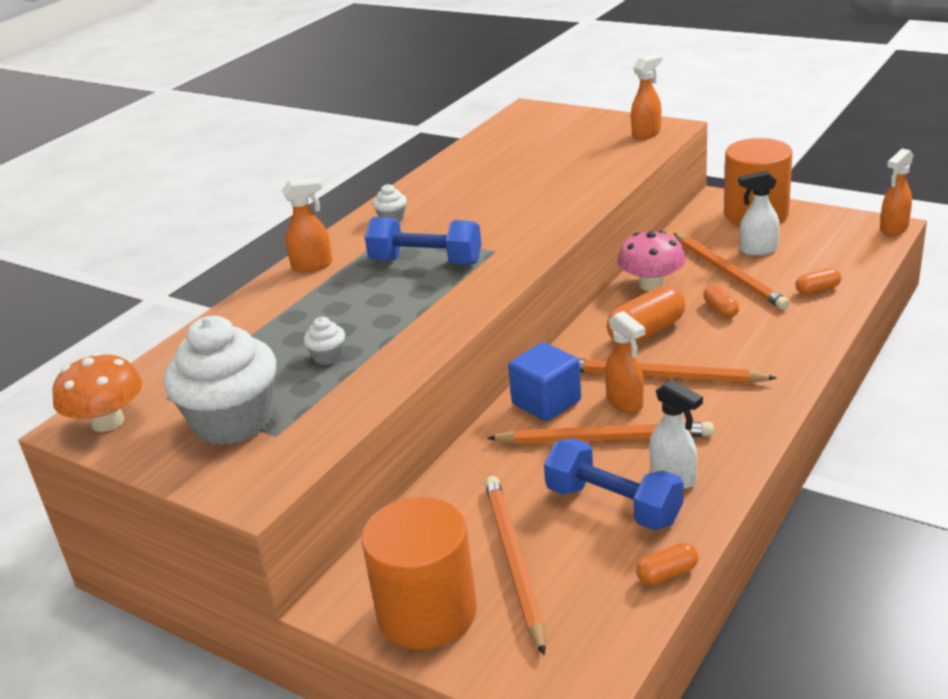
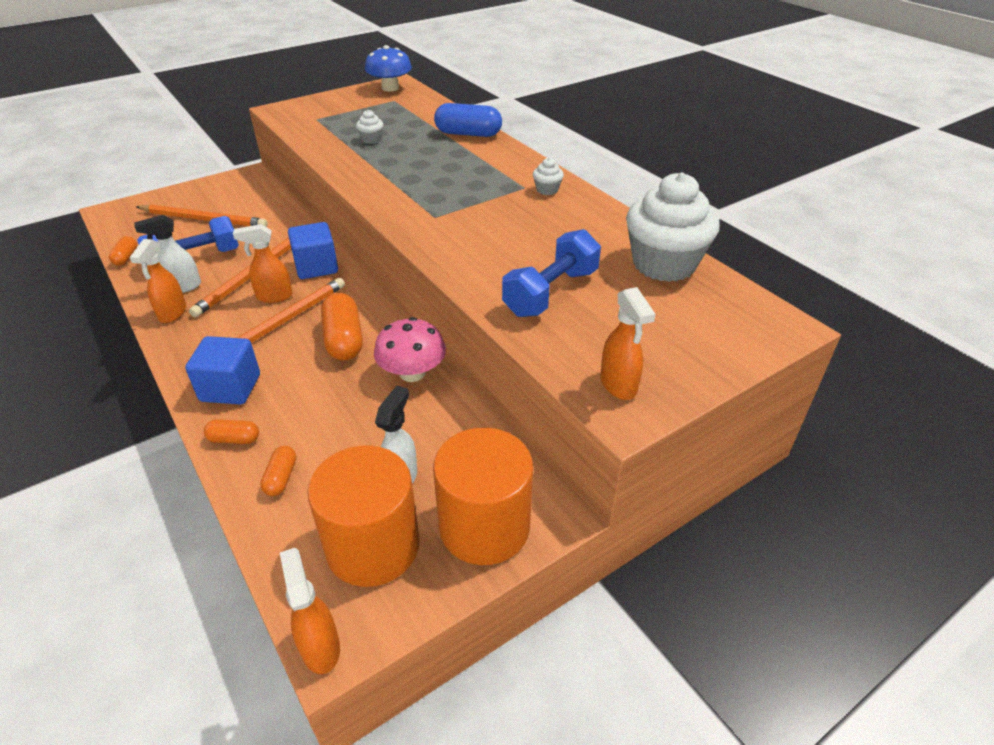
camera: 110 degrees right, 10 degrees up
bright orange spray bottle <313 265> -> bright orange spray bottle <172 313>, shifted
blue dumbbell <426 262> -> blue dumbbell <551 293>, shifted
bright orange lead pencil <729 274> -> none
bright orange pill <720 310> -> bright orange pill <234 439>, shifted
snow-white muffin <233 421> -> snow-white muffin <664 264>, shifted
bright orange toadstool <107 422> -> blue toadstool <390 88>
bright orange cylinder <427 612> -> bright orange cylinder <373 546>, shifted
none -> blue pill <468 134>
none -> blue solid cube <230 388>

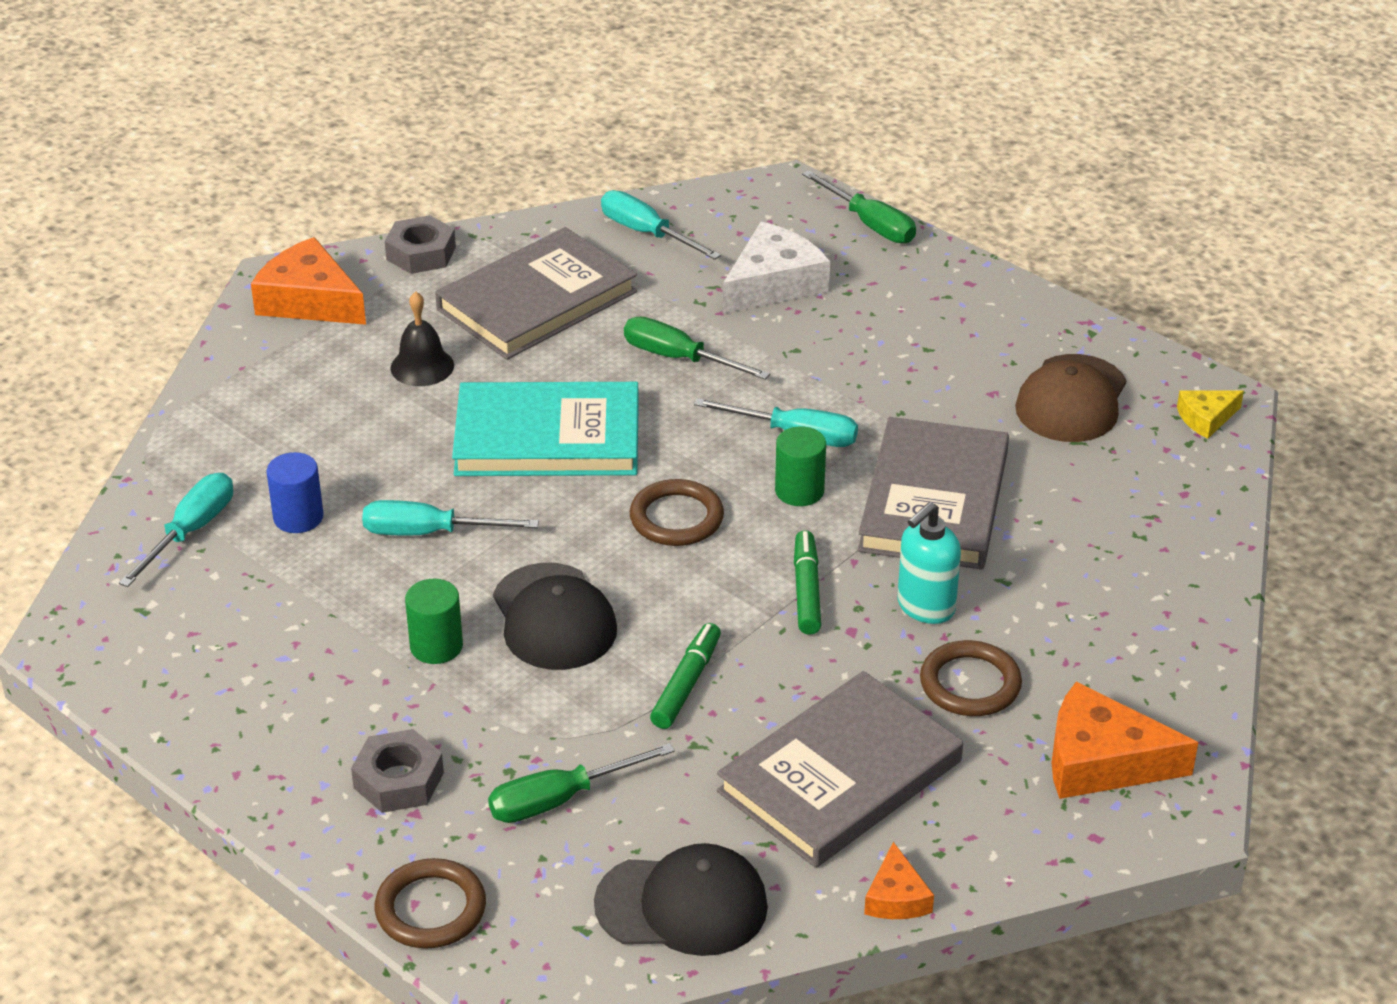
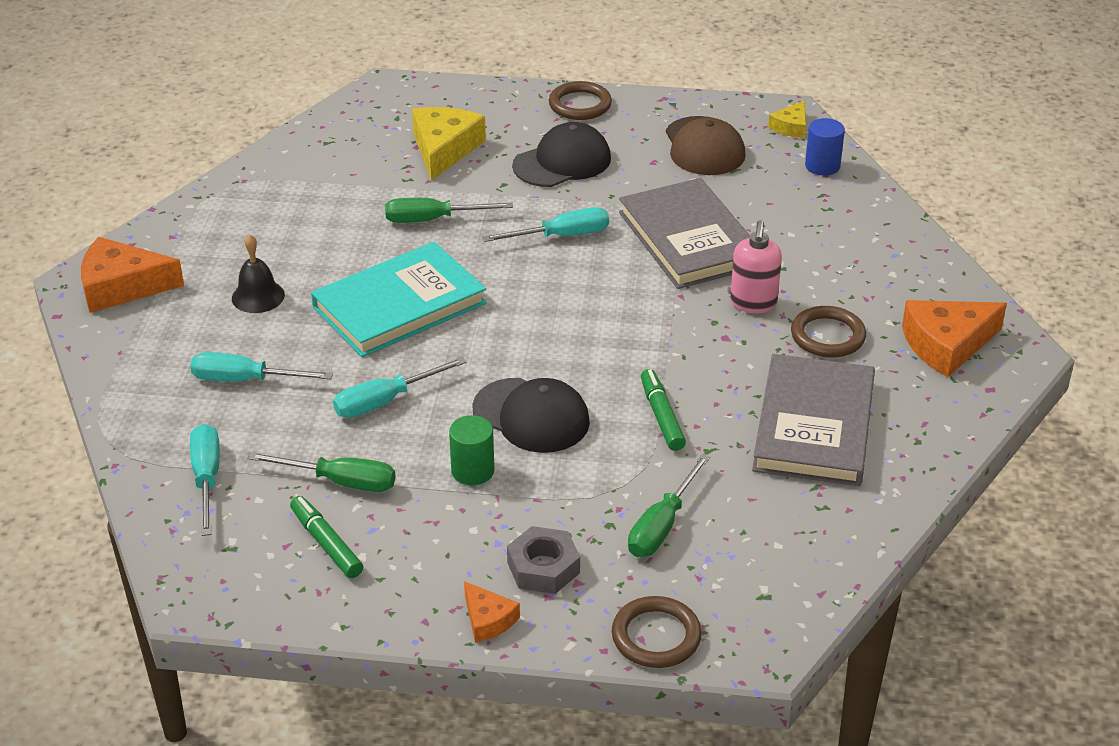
camera: 35 degrees left, 0 degrees up
emerald screwdriver <870 224> -> emerald screwdriver <340 482>, shifted
aqua screwdriver <647 233> -> aqua screwdriver <245 380>, shifted
ash-grey nut <421 253> -> none
snow-white cheese <773 283> -> golden cheese <444 149>
ash-grey book <537 301> -> none
emerald cylinder <799 491> -> none
blue cylinder <298 517> -> blue cylinder <822 166>, shifted
brown hoop <676 518> -> brown hoop <580 105>, shifted
aqua pump bottle <925 607> -> rosy pump bottle <753 303>
emerald marker <806 590> -> emerald marker <326 543>, shifted
bright orange cheese <896 897> -> bright orange cheese <488 619>, shifted
black cap <682 905> -> black cap <562 162>, shifted

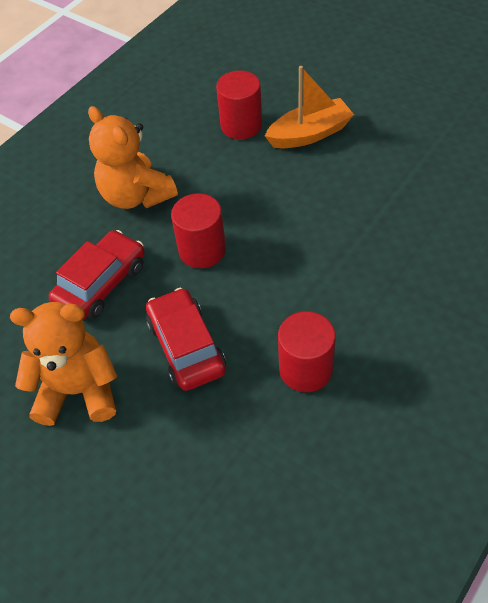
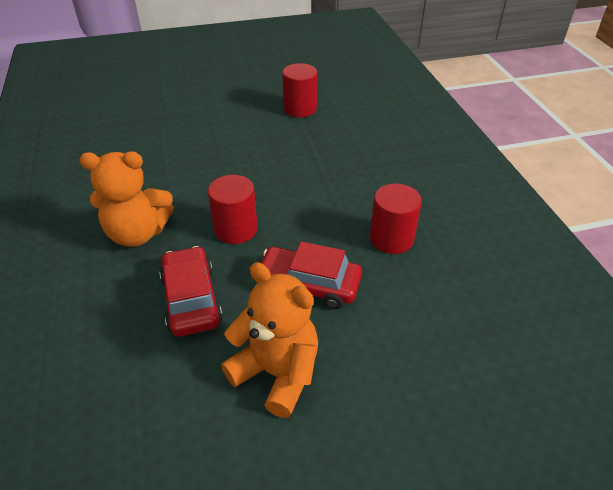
camera: 55 degrees left, 10 degrees down
bright orange toy boat <310 134> -> none
red cylinder <241 125> -> red cylinder <300 109>, shifted
bright orange teddy <78 391> -> bright orange teddy <277 372>, 90 degrees clockwise

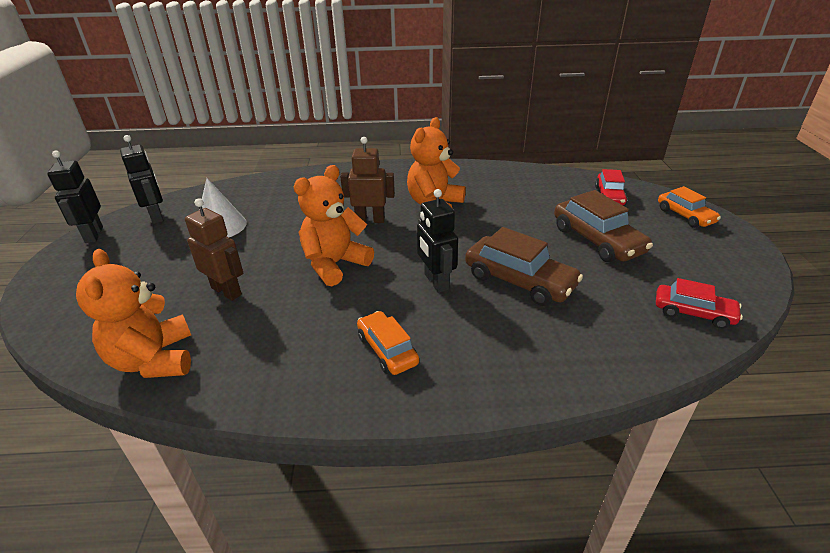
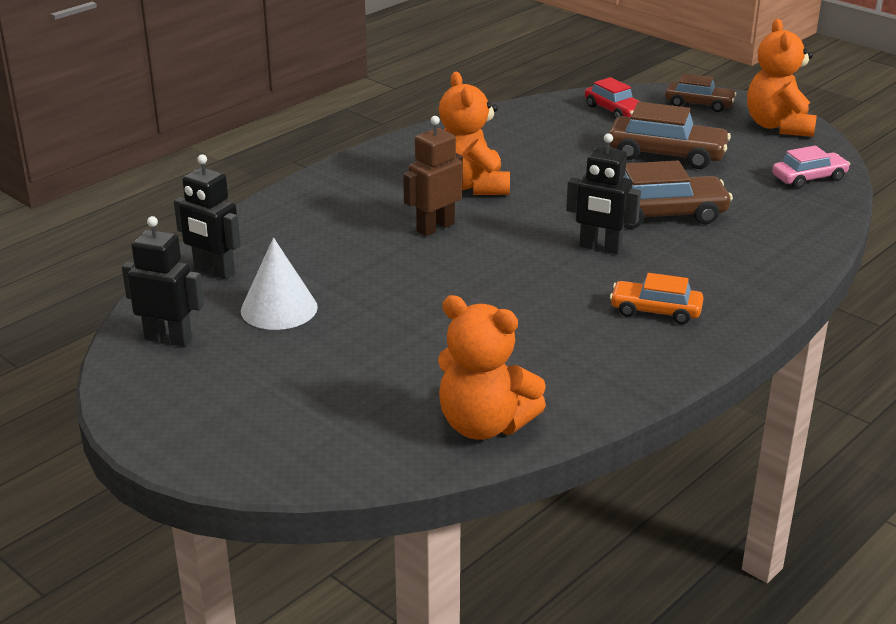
camera: 45 degrees left, 5 degrees down
black robot <93 235> -> black robot <214 271>, shifted
bright orange teddy <334 264> -> bright orange teddy <778 126>, shifted
bright orange automobile <685 216> -> brown automobile <699 104>
brown robot <227 291> -> none
red automobile <693 313> -> rosy automobile <809 178>

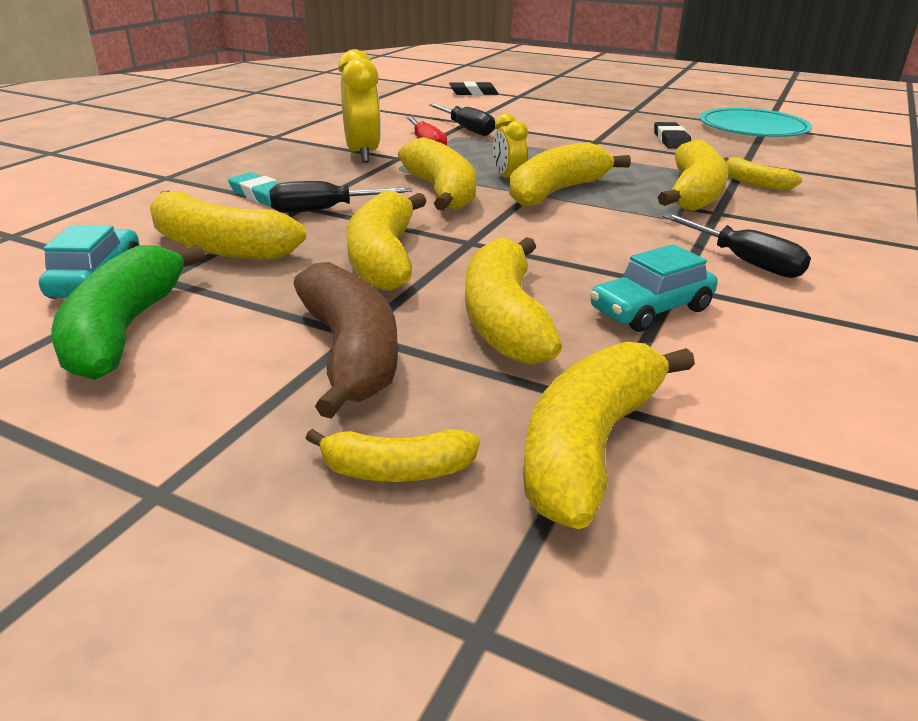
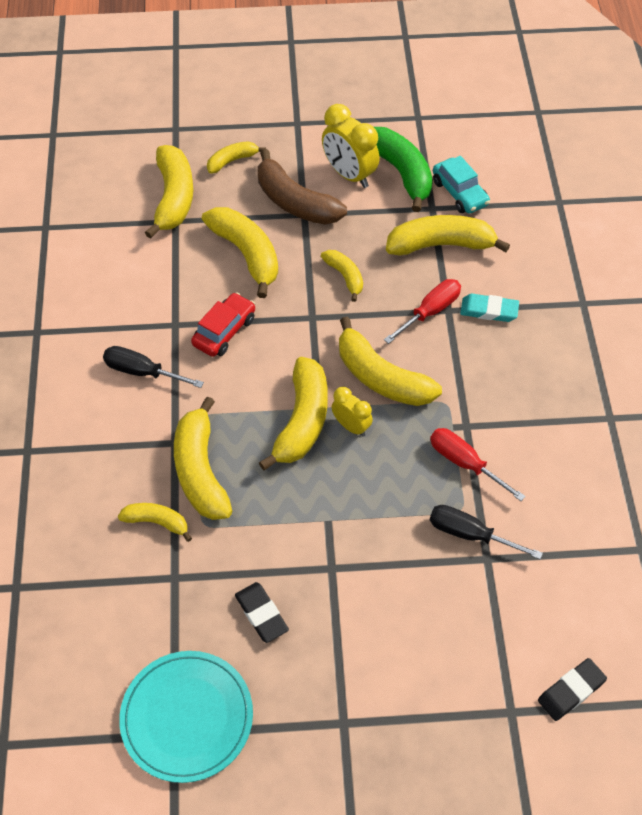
camera: 150 degrees right, 25 degrees up
golden alarm clock <362 154> -> golden alarm clock <349 175>, shifted
black screwdriver <324 210> -> red screwdriver <430 312>
golden banana fruit <384 258> -> golden banana fruit <345 277>, x0.55
aqua automobile <651 310> -> none
none -> red automobile <224 331>

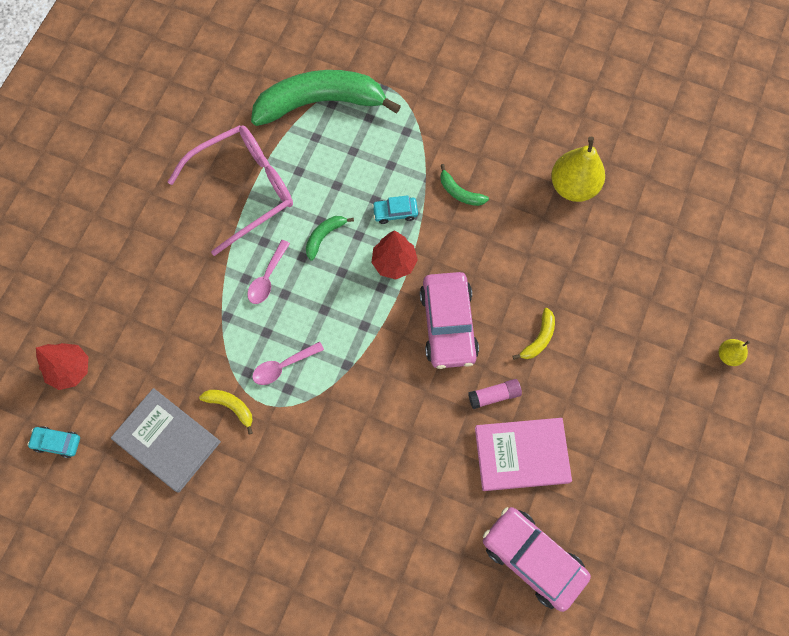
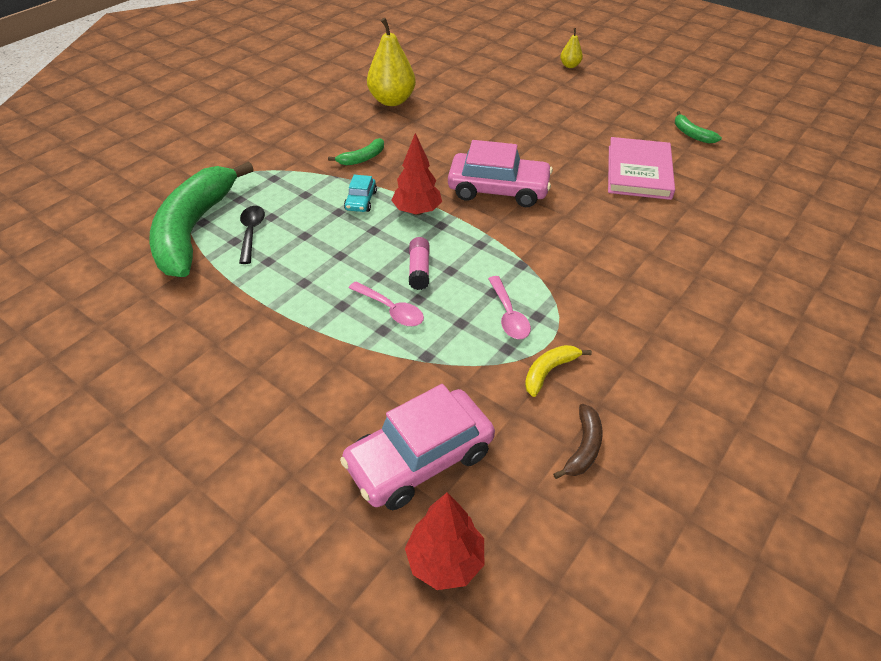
camera: 75 degrees left, 25 degrees down
rosy eyeglasses <243 190> -> none
emerald banana fruit <324 236> -> emerald banana fruit <691 134>, shifted
golden banana fruit <539 338> -> none
rosy glue stick <494 395> -> rosy glue stick <419 270>, shifted
ash-grey book <167 440> -> brown banana fruit <583 447>
aqua automobile <57 443> -> none
rosy automobile <532 558> -> rosy automobile <420 459>, shifted
none -> black teaspoon <251 233>

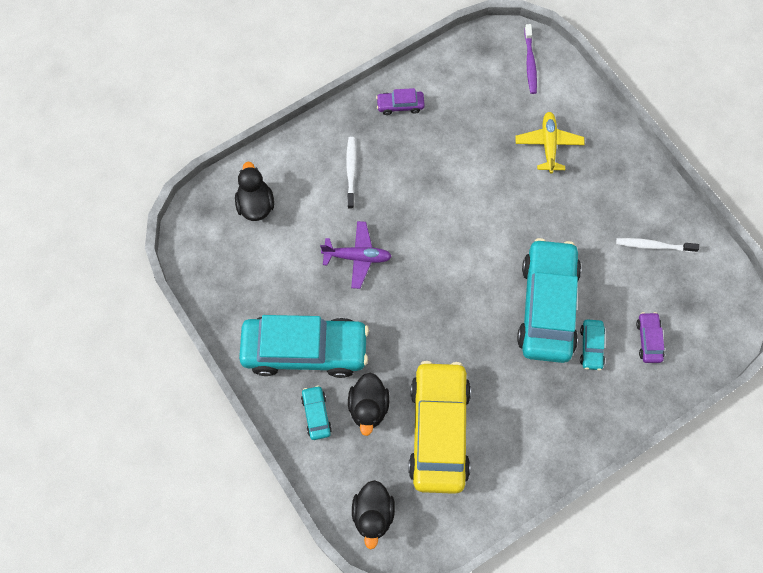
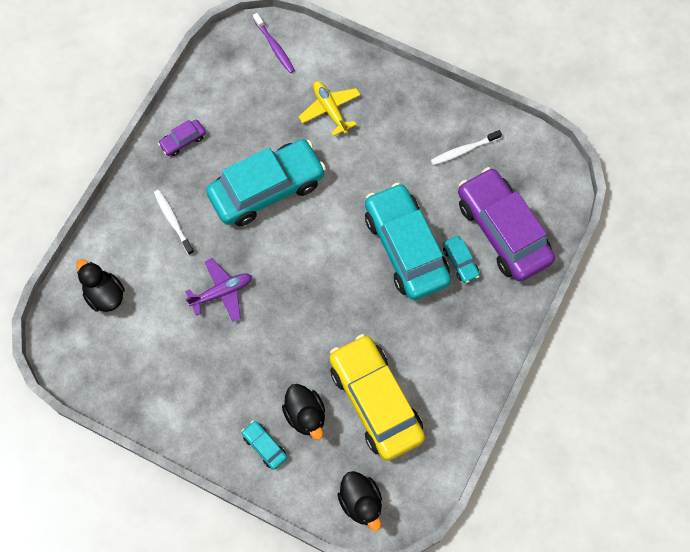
camera: 30 degrees left, 0 degrees up
purple automobile <648 340> -> purple automobile <503 231>, x2.43
aqua automobile <305 350> -> aqua automobile <267 189>, shifted

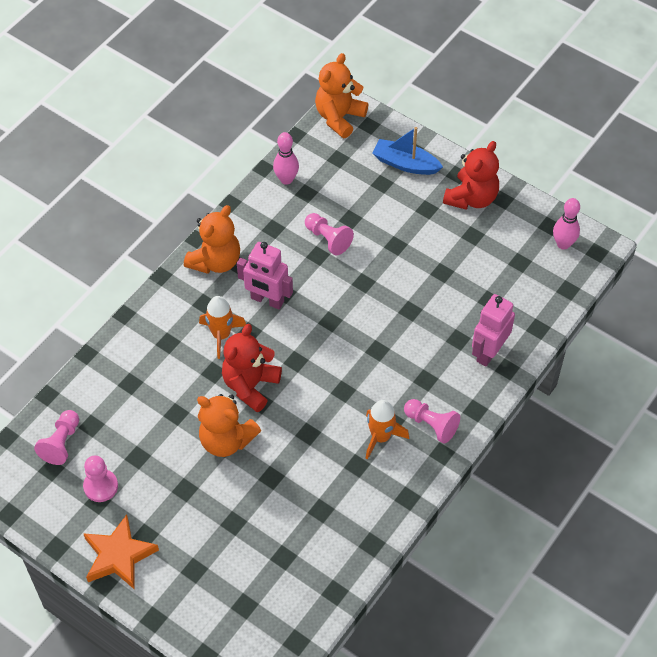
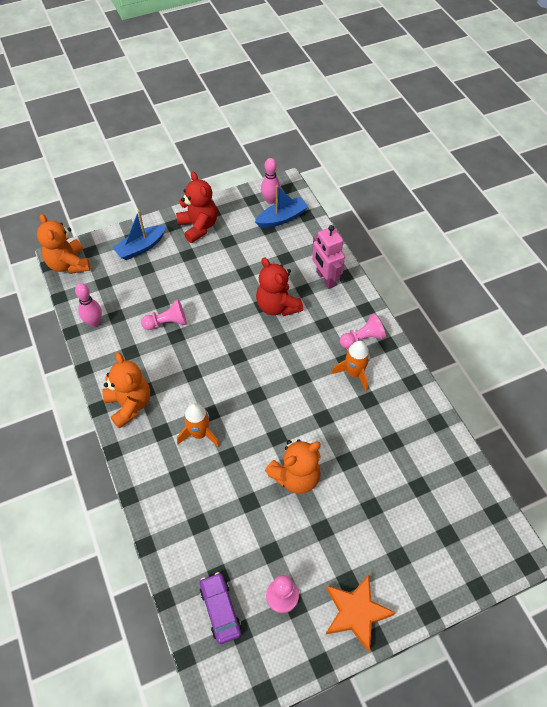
camera: 60 degrees left, 0 degrees up
rosy robot <267 300> -> none
red teddy <250 385> -> red teddy <277 306>, shifted
rosy game pawn <61 443> -> purple automobile <220 609>
none -> blue toy boat <281 218>

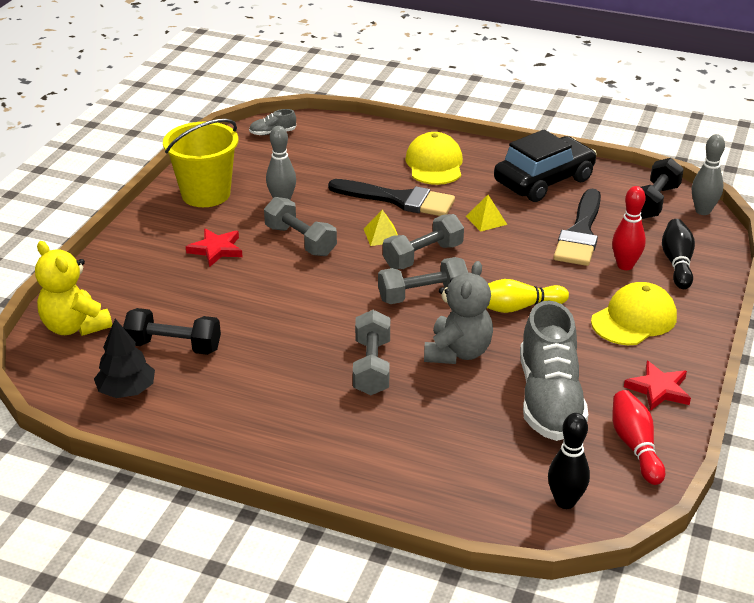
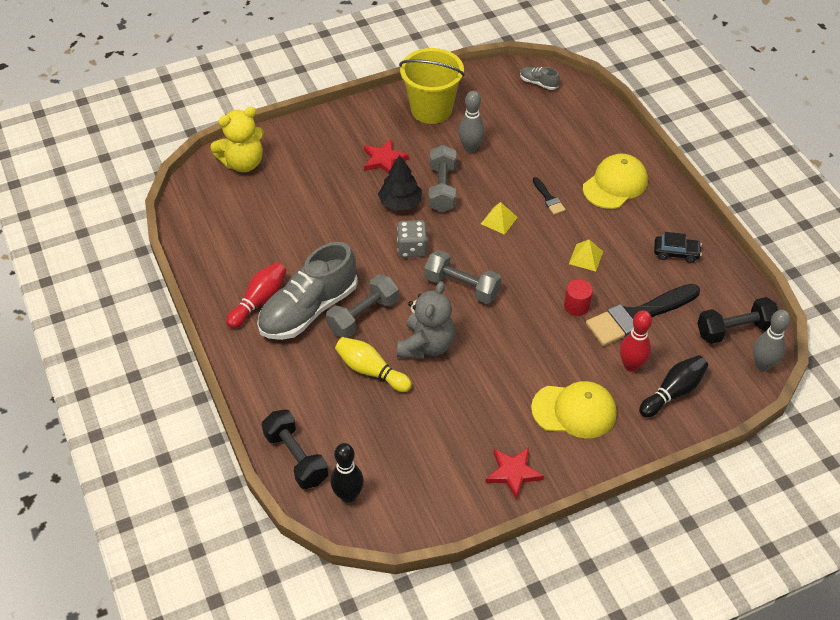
camera: 45 degrees right, 15 degrees up
black automobile <544 181> -> black automobile <676 253>, x0.46
black paint brush <398 200> -> black paint brush <548 198>, x0.45
ash-grey dumbbell <423 256> -> none
golden teddy <75 326> -> golden teddy <243 163>, 120 degrees counterclockwise
ash-grey teddy <457 352> -> ash-grey teddy <426 345>, 45 degrees counterclockwise
golden tenpin <517 307> -> golden tenpin <371 371>, shifted
ash-grey lace-up shoe <549 399> -> ash-grey lace-up shoe <308 309>, shifted
black dumbbell <174 346> -> black dumbbell <296 457>, shifted
black tree <127 390> -> black tree <400 202>, shifted
red tenpin <635 446> -> red tenpin <259 301>, shifted
none -> ash-grey dice <412 248>
none -> red cylinder <576 306>

